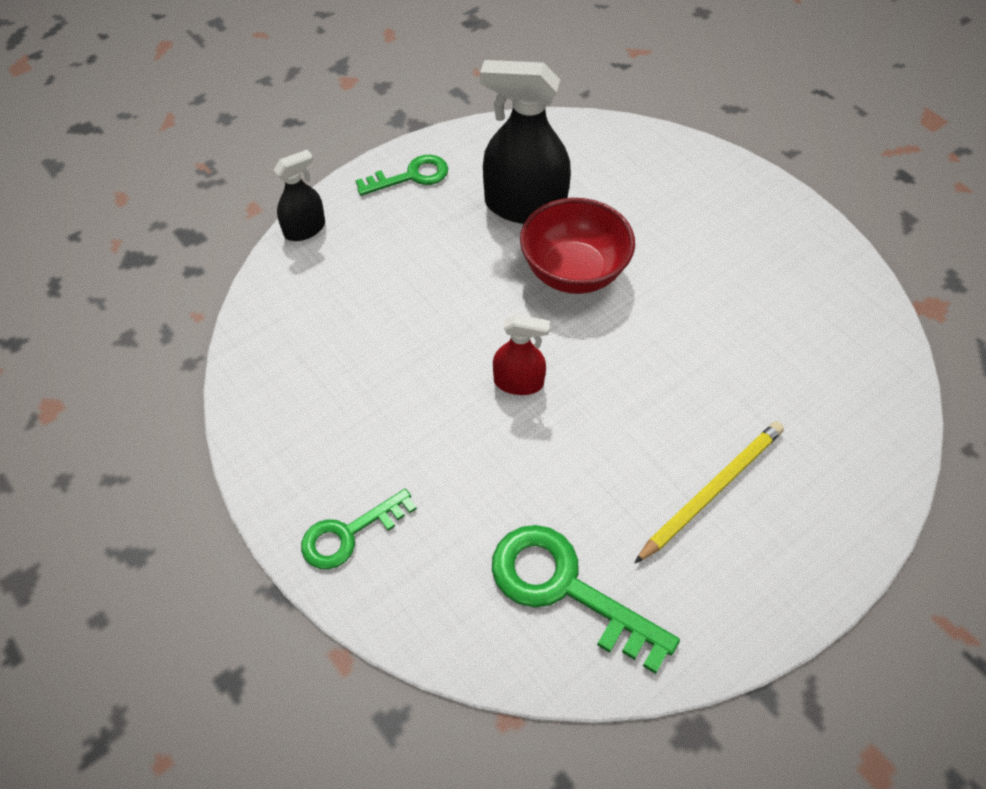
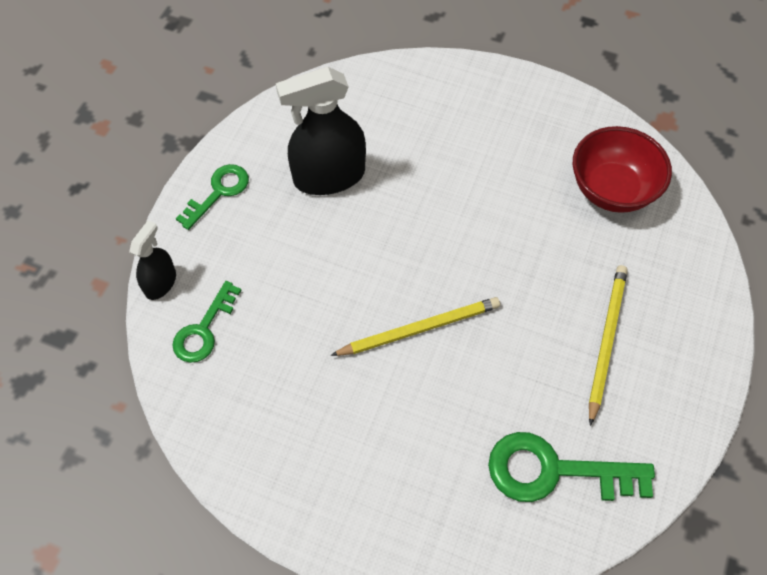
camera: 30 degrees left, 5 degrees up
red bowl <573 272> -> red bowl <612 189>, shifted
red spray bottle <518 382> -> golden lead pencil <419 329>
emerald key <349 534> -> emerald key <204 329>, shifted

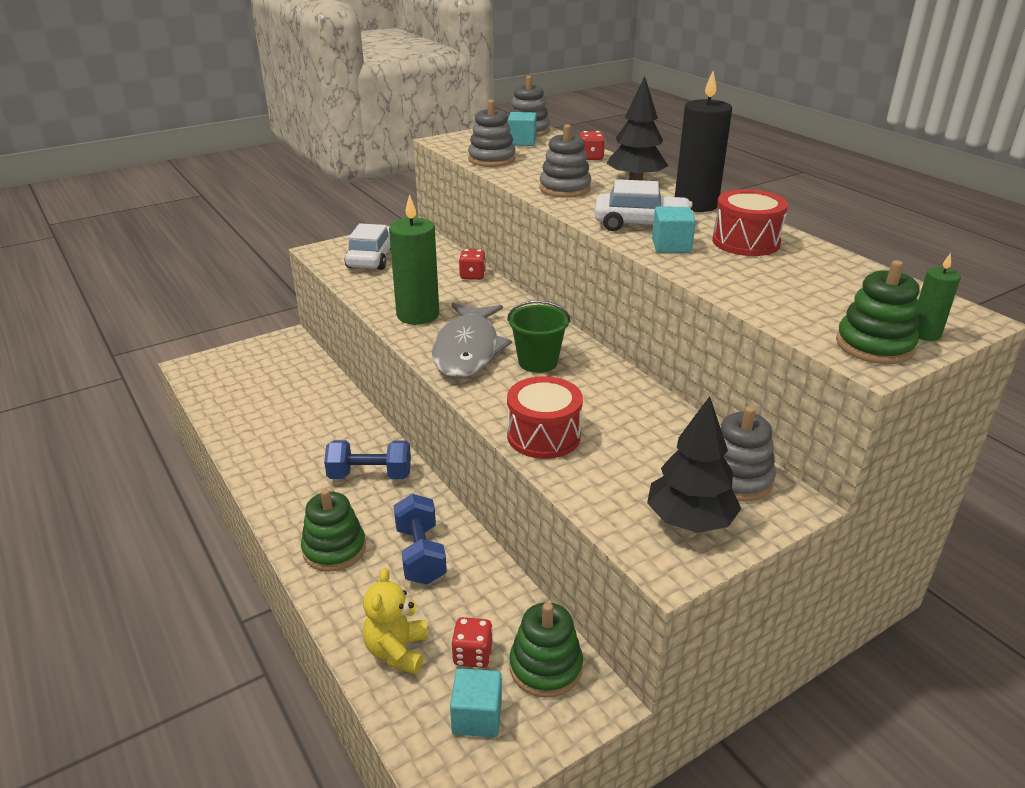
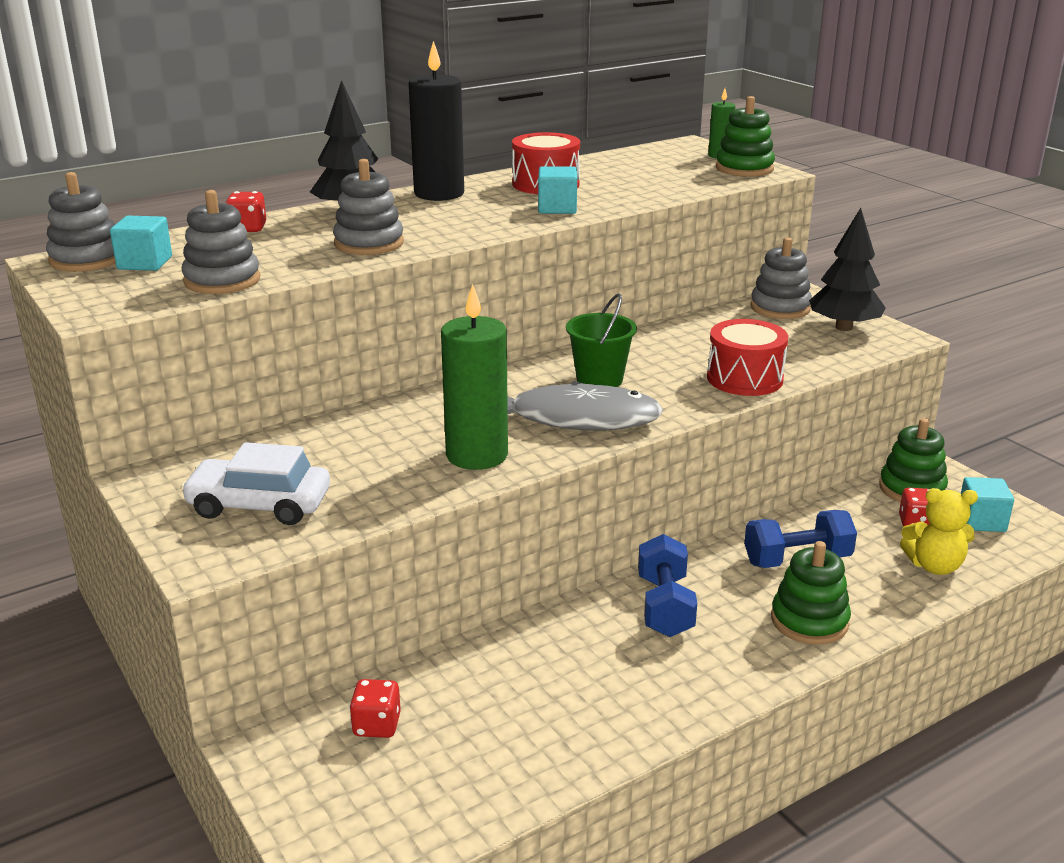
camera: 90 degrees left, 5 degrees down
snow-white automobile <641 224> -> none
red dice <472 276> -> red dice <377 725>, shifted

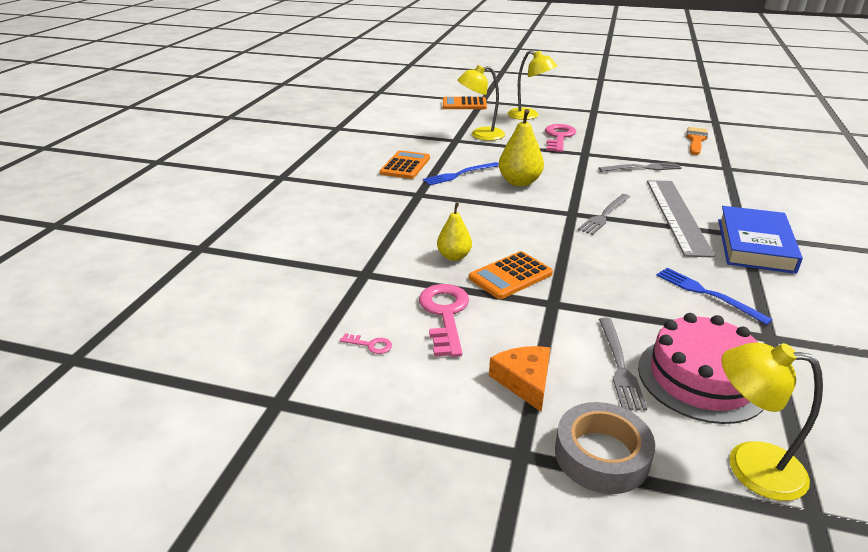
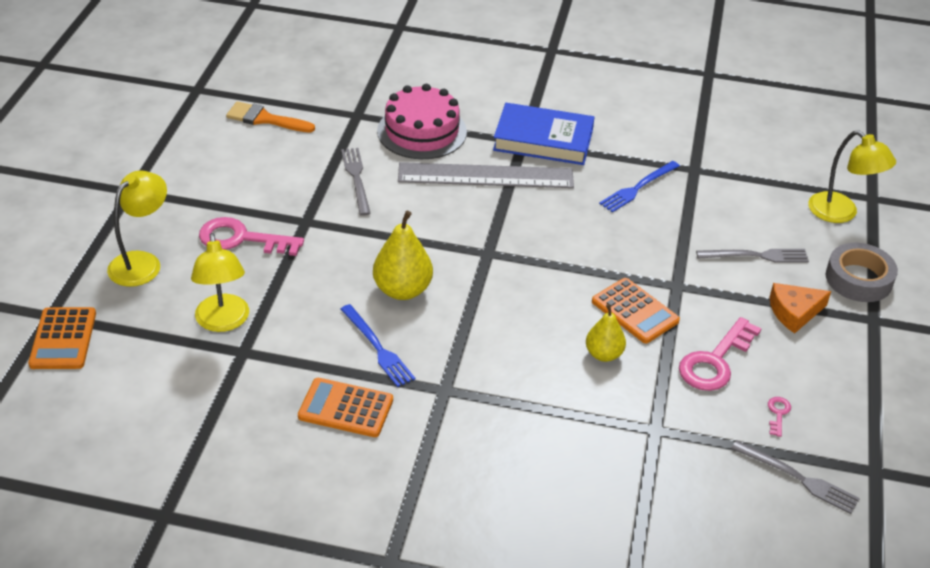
camera: 95 degrees left, 10 degrees up
ash-grey fork <604 215> -> ash-grey fork <798 478>, shifted
rosy key <445 314> -> rosy key <715 361>, 45 degrees counterclockwise
rosy gateau <701 378> -> rosy gateau <422 131>, shifted
golden reading lamp <749 465> -> golden reading lamp <841 213>, 60 degrees counterclockwise

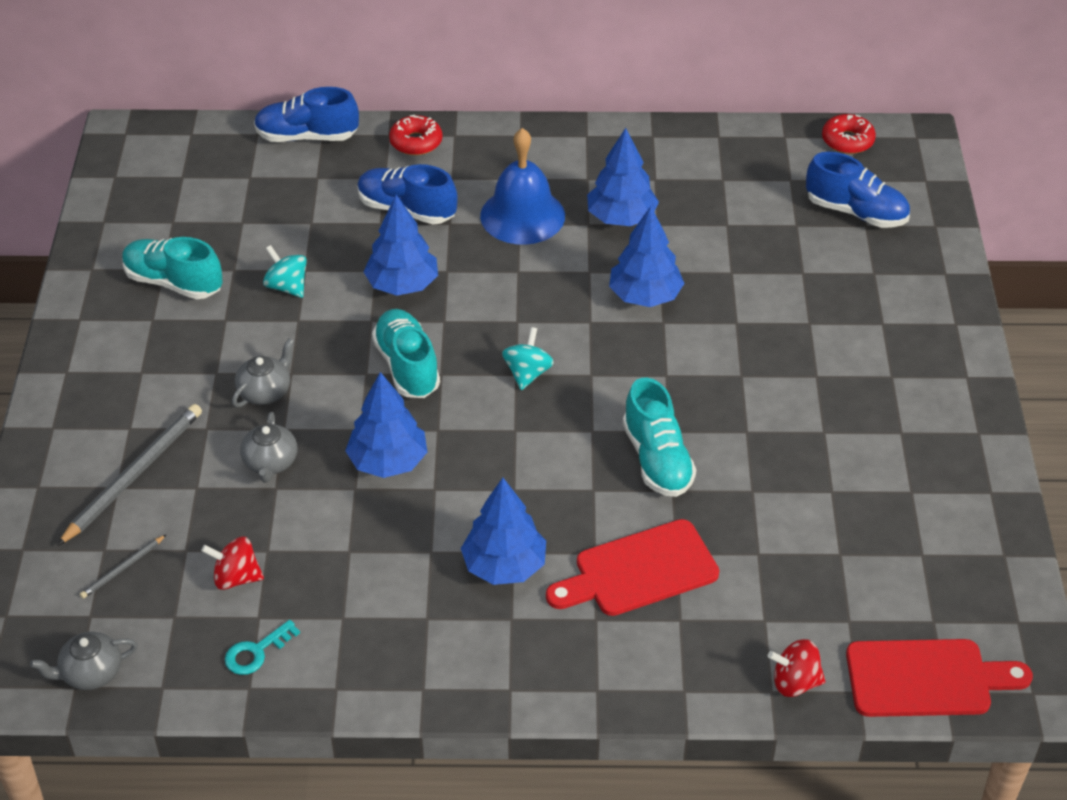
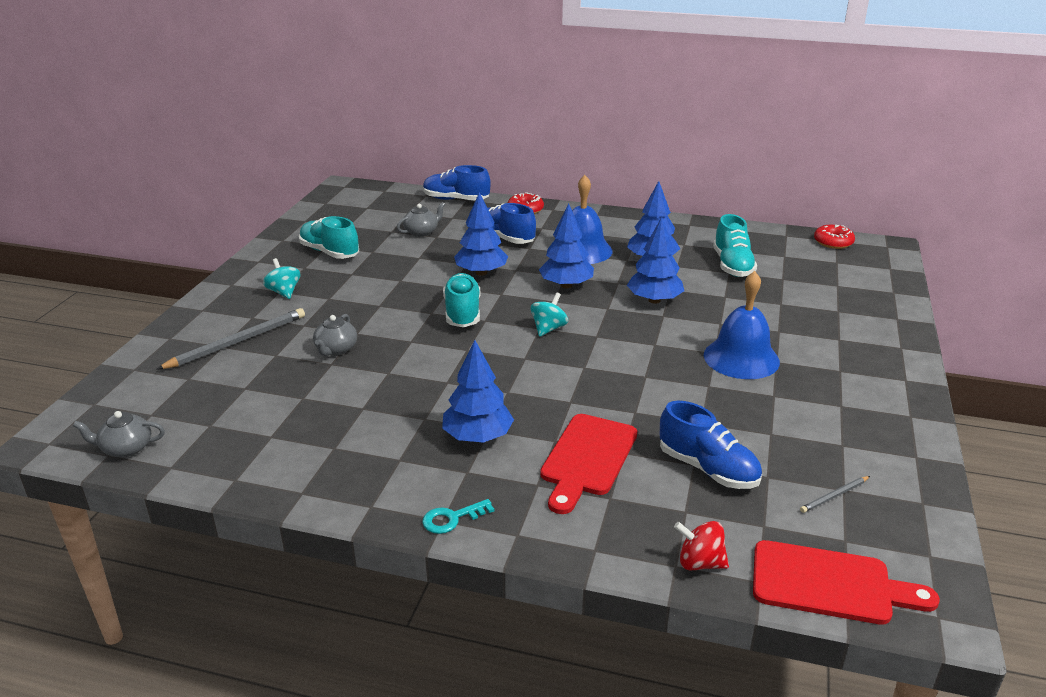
camera: 15 degrees right, 15 degrees down
blue lace-up shoe <856 212> -> blue lace-up shoe <708 469>, shifted
aqua toy top <287 286> -> aqua toy top <284 292>, shifted
ash-grey tea pot <265 391> -> ash-grey tea pot <421 232>, shifted
blue tree <388 462> -> blue tree <566 285>, shifted
aqua lace-up shoe <657 459> -> aqua lace-up shoe <732 265>, shifted
red cutting board <639 571> -> red cutting board <587 458>, 60 degrees counterclockwise
ash-grey lead pencil <123 568> -> ash-grey lead pencil <834 496>, shifted
red toy top <236 577> -> none
aqua key <256 652> -> aqua key <452 518>, shifted
none -> blue hand bell <741 358>

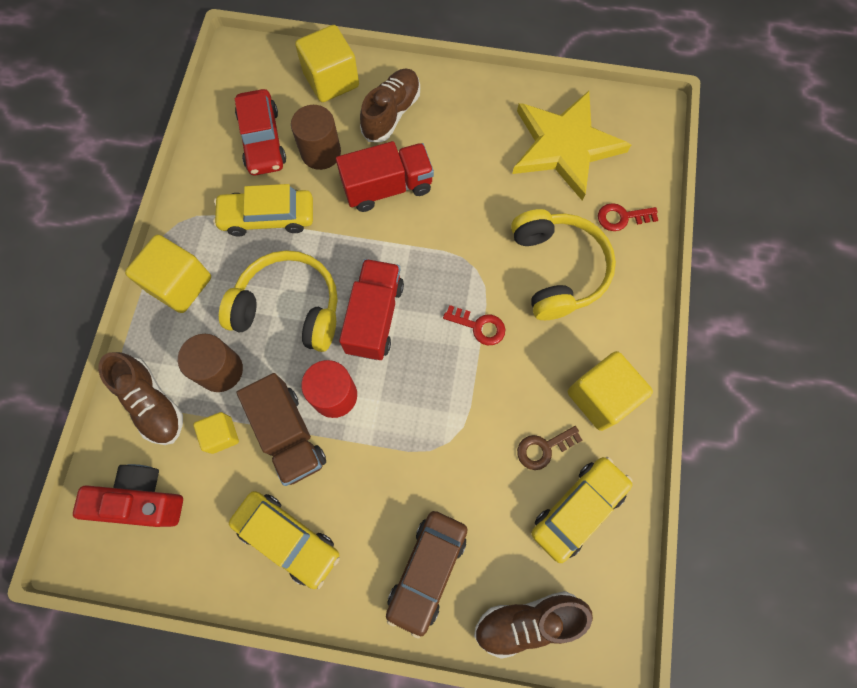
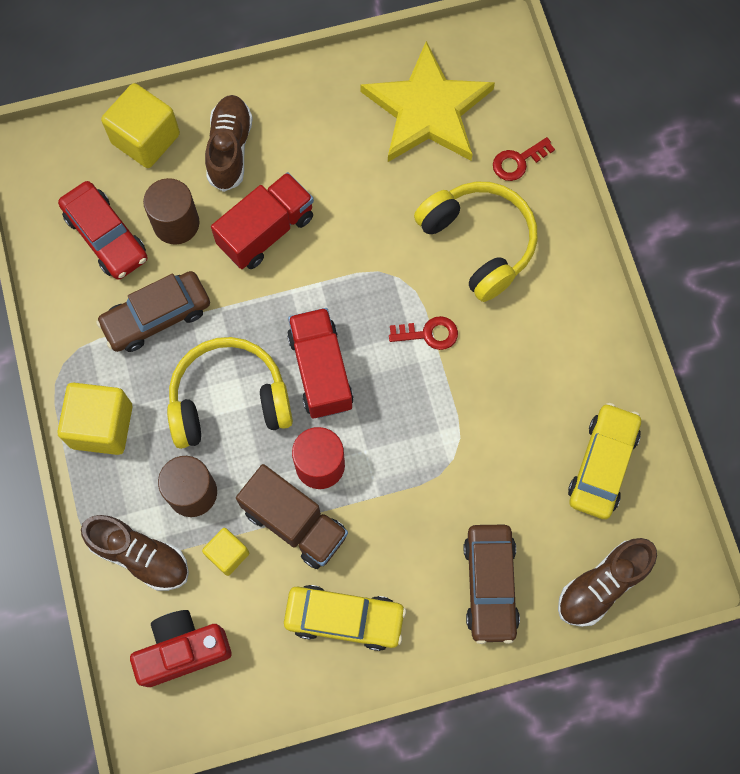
camera: 25 degrees left, 0 degrees up
golden automobile <268 217> -> brown automobile <156 316>
golden solid cube <600 397> -> none
brown key <543 448> -> none

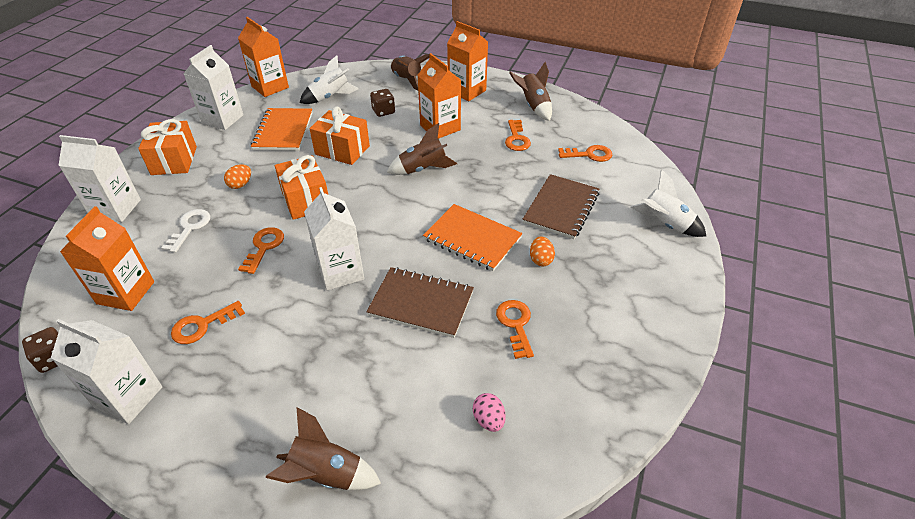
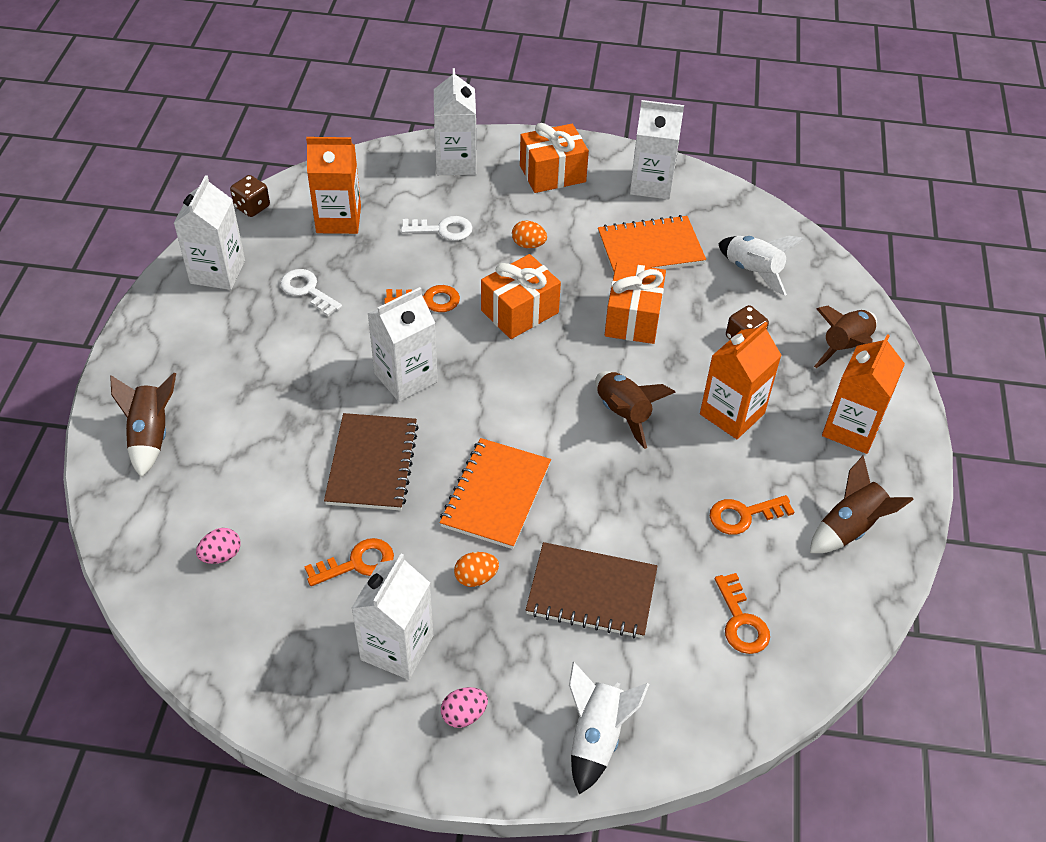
camera: 75 degrees right, 5 degrees up
bright orange juice carton <270 87> -> none
bright orange key <202 325> -> snow-white key <307 290>
none -> snow-white juice carton <397 647>
none -> rosy toy egg <464 715>

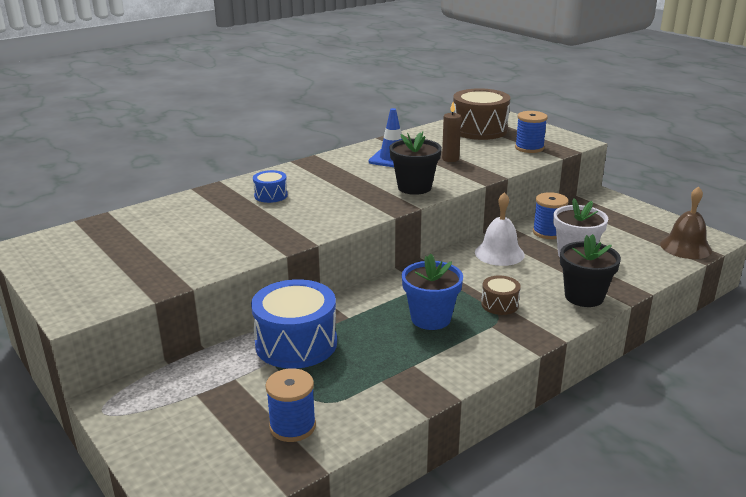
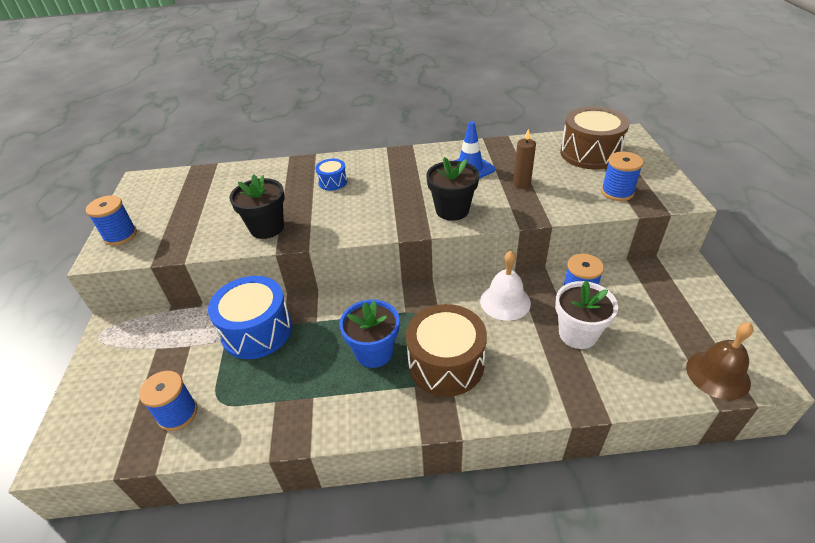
camera: 35 degrees right, 15 degrees up
black flower pot <584 297> -> black flower pot <267 228>, shifted
brown drum <499 304> -> brown drum <446 363>, x2.04
none -> blue bobbin <120 235>

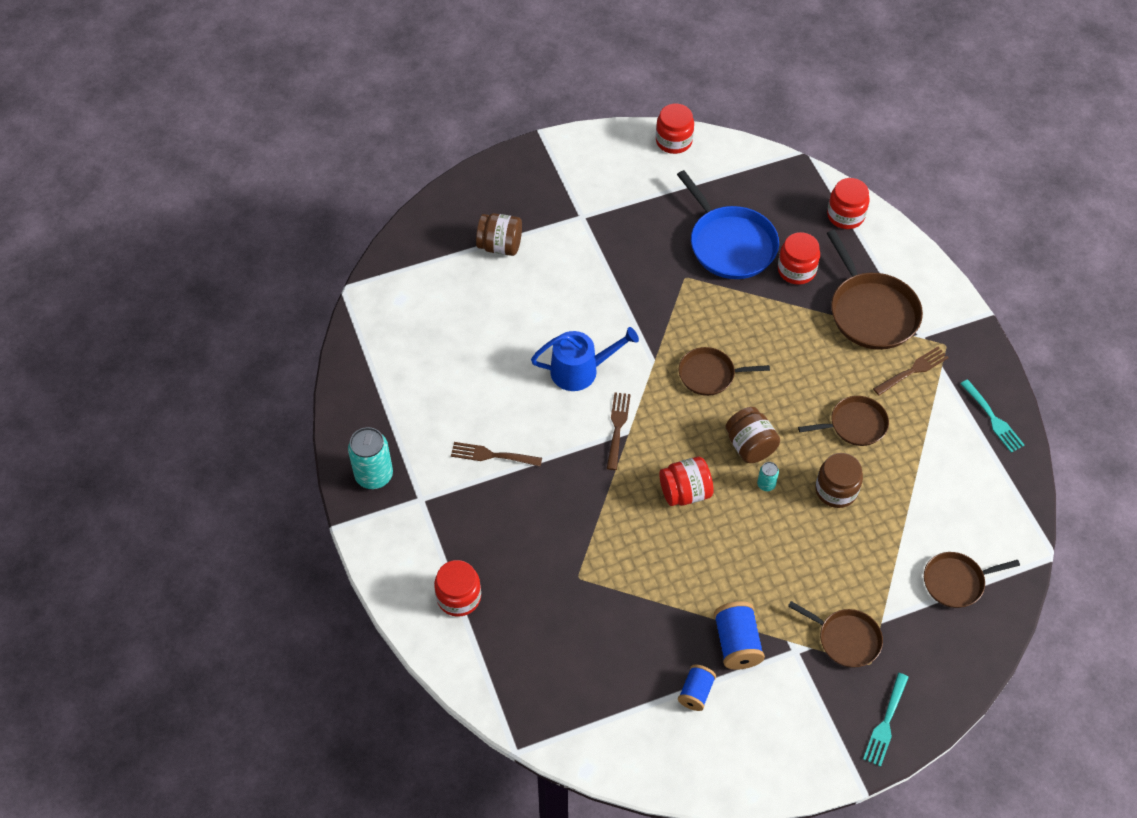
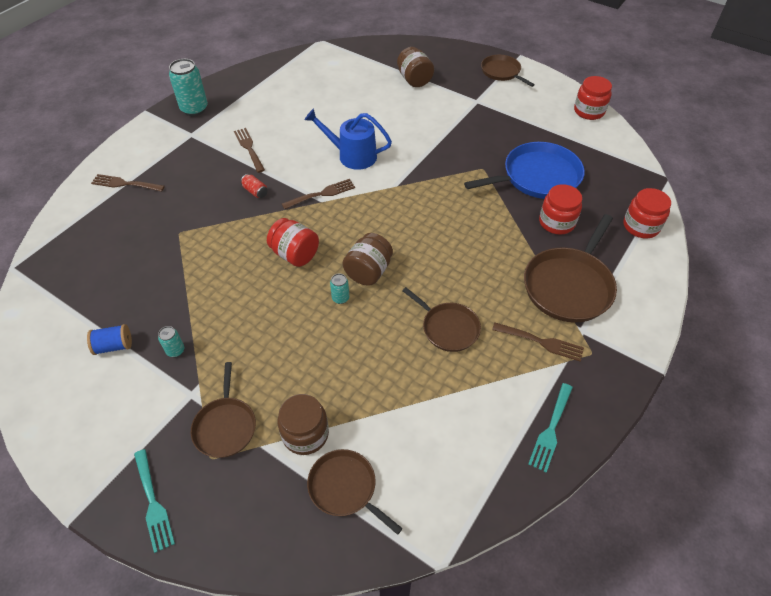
camera: 55 degrees right, 5 degrees down
blue skillet <730 244> -> blue skillet <537 177>, 135 degrees counterclockwise
blue sprinkling can <580 370> -> blue sprinkling can <352 155>, 150 degrees clockwise
brown skillet <709 374> -> brown skillet <502 72>, shifted
brown jar <836 490> -> brown jar <305 434>, shifted
red jar <459 597> -> brown fork <125 184>
blue bobbin <736 643> -> aqua soda can <175 350>
aqua fork <886 722> -> aqua fork <153 502>, 105 degrees counterclockwise
none -> red soda can <255 191>

